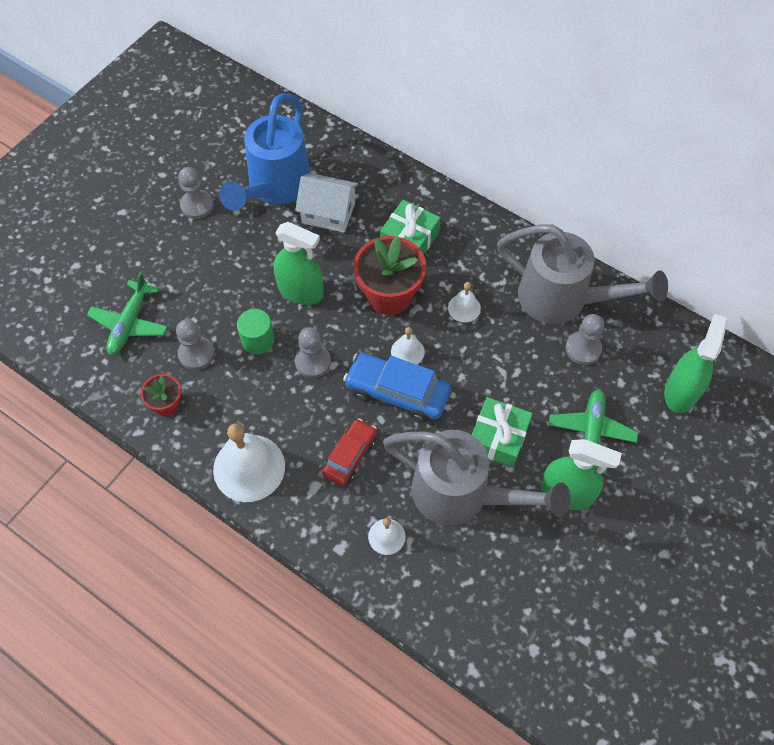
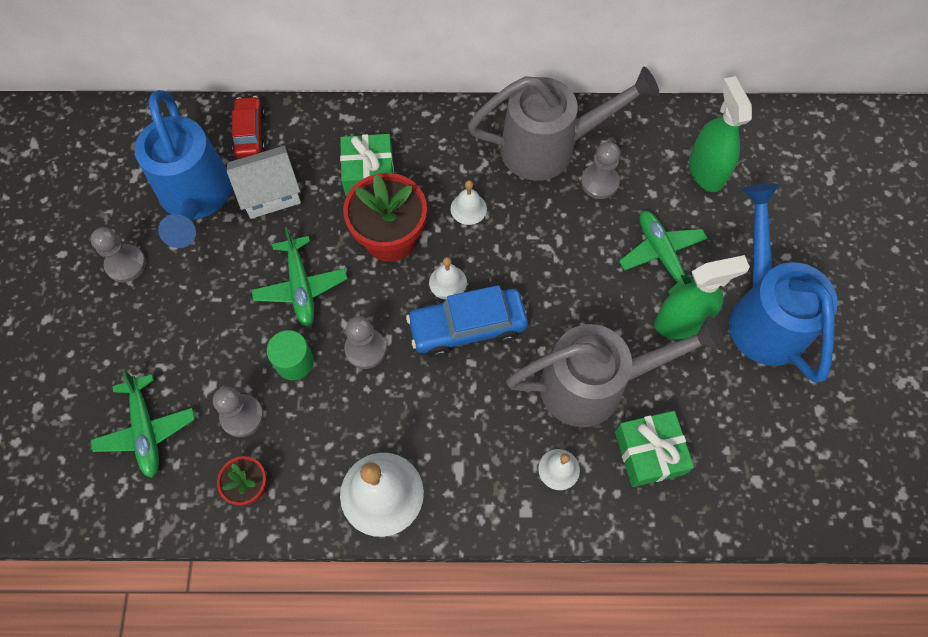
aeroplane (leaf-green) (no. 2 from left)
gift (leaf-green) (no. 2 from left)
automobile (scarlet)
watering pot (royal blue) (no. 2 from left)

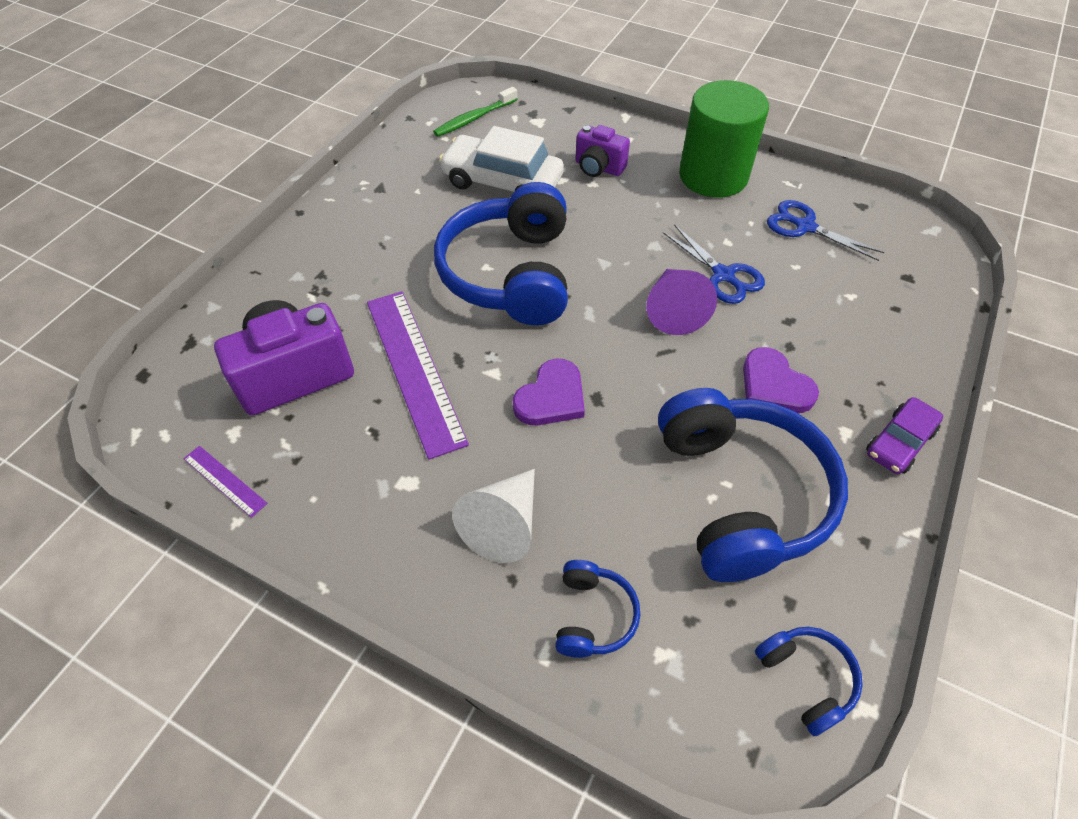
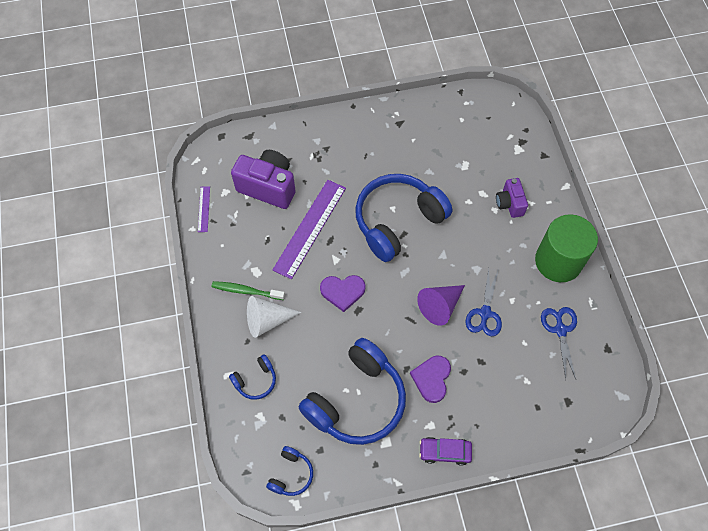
dental brush (leaf-green)
automobile (pure white)

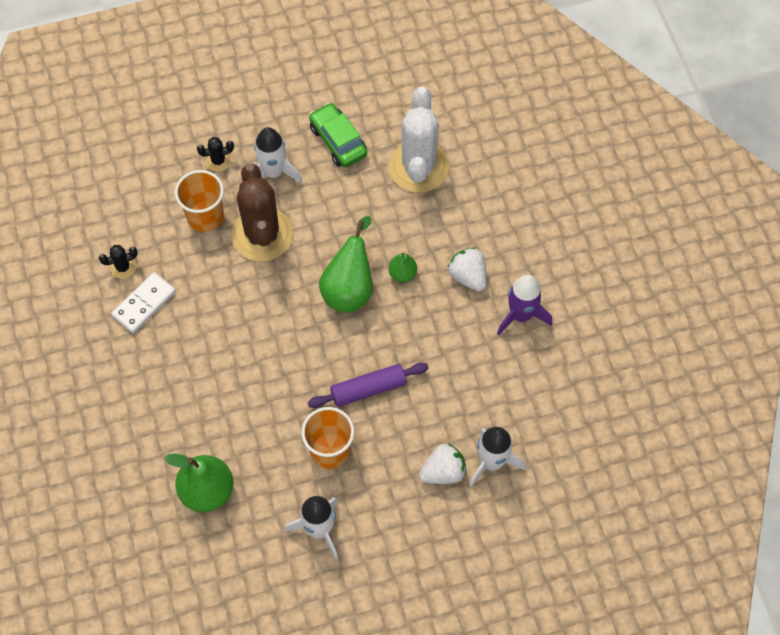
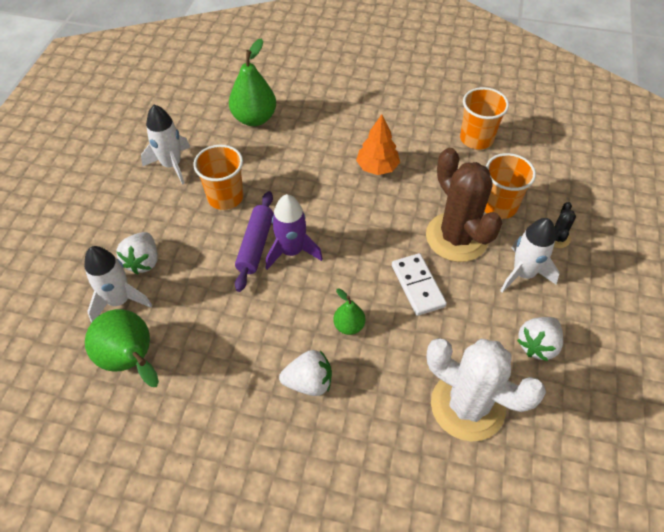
toy strawberry (pure white) (no. 3 from left)
cactus (dark brown)
pear (leaf-green) (no. 1 from left)
beaker (orange-coloured) (no. 2 from left)
domino tile (pure white)
toy rocket (royal purple)
tree (orange-coloured)

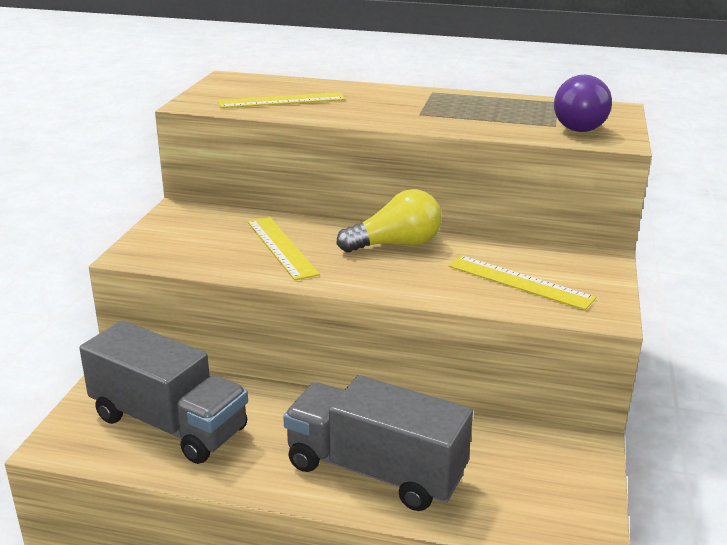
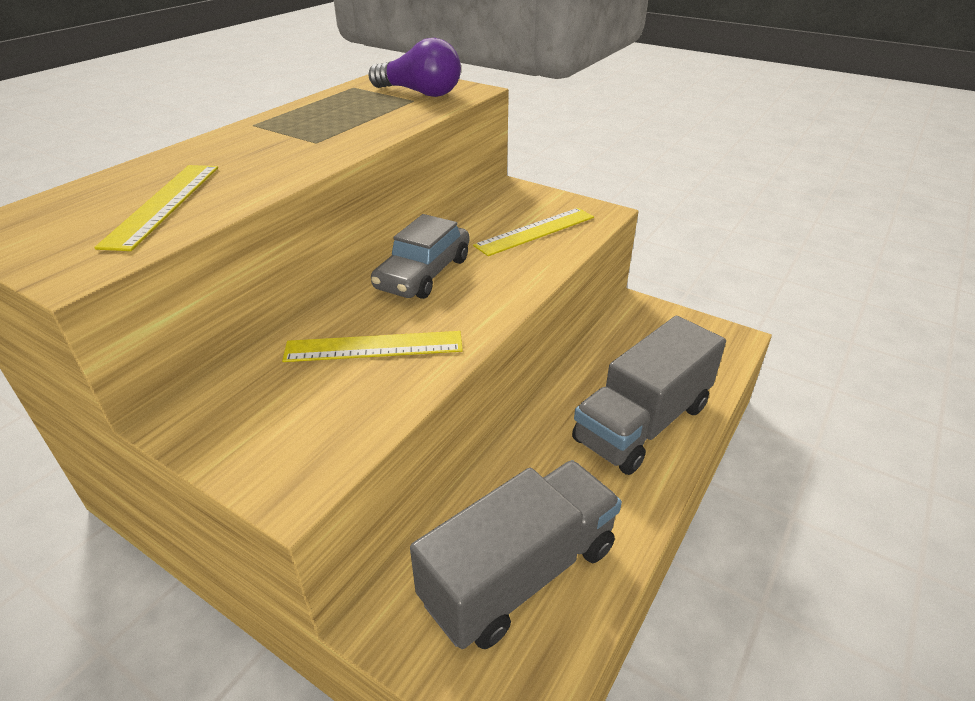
automobile (ash-grey)

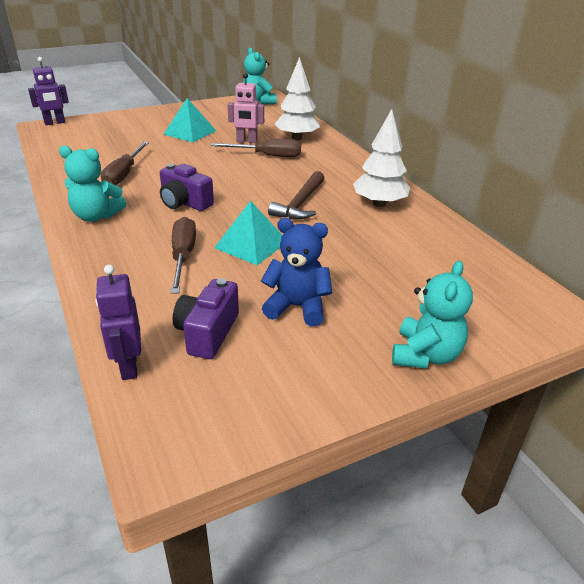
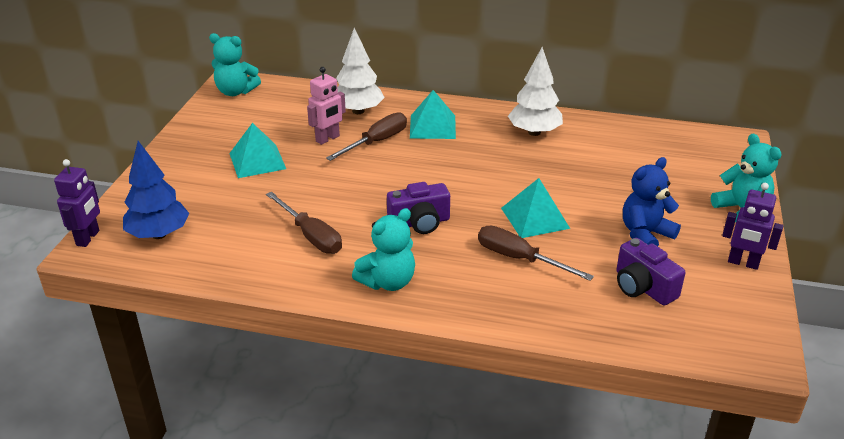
hammer (dark brown)
robot (royal purple) (no. 2 from left)
pyramid (aqua) (no. 2 from left)
tree (royal blue)

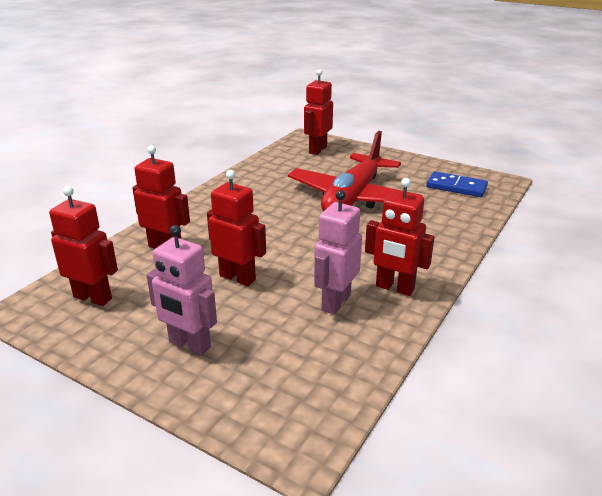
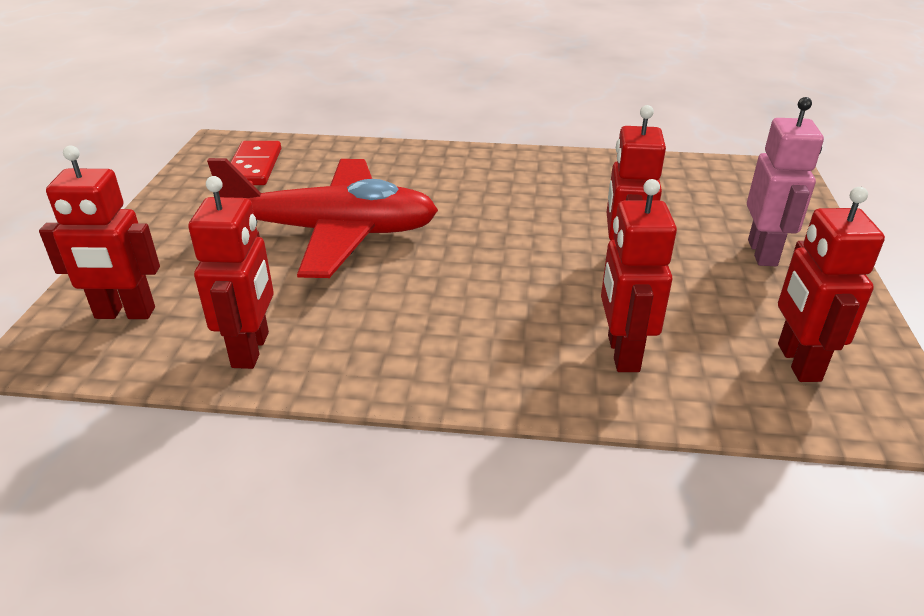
domino tile (scarlet)
robot (scarlet) (no. 2 from left)
robot (rosy) (no. 2 from left in the first image)

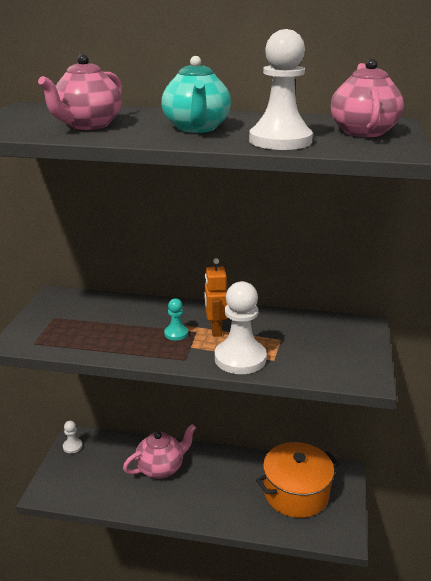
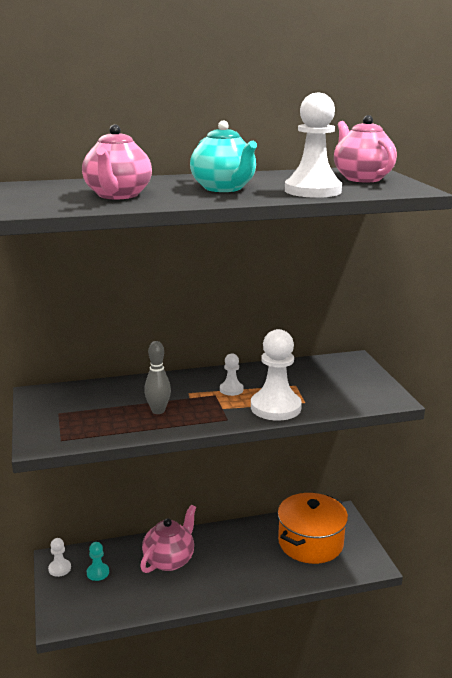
chess pawn (pure white) (no. 2 from left)
chess pawn (aqua)
bowling pin (ash-grey)

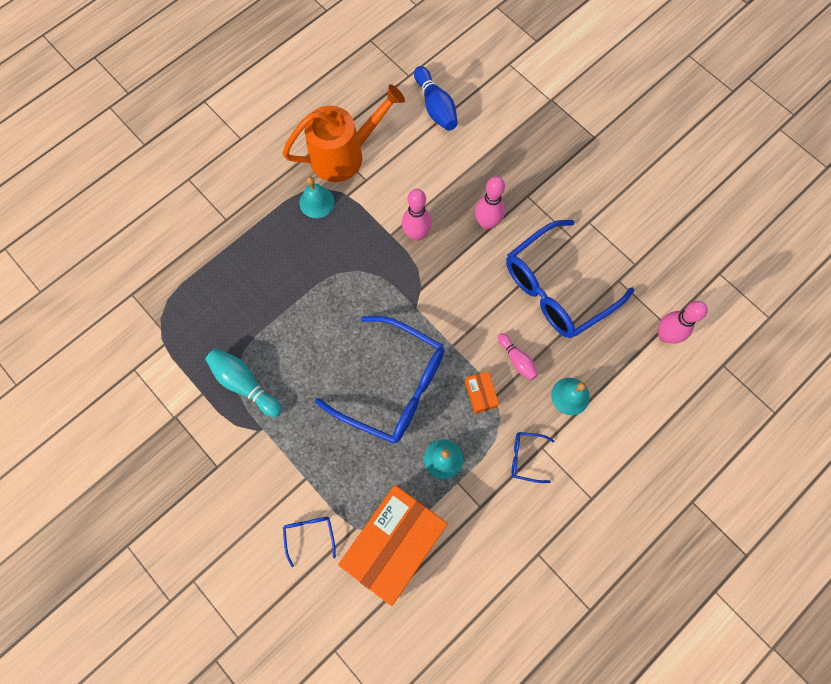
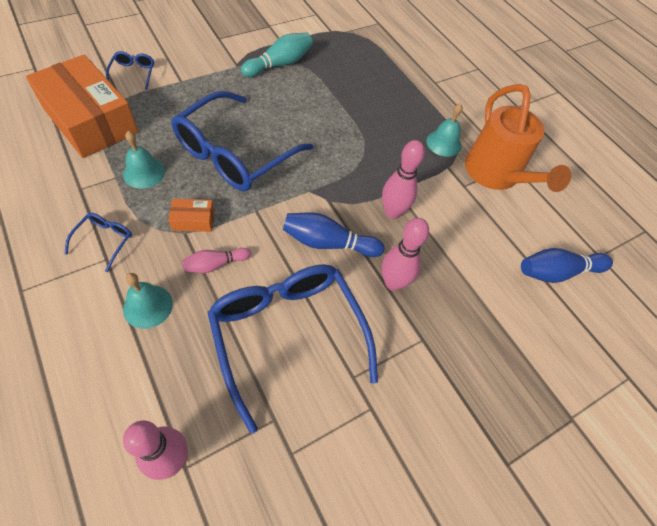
eyeglasses (royal blue) (no. 2 from left)
bowling pin (royal blue) (no. 1 from left)

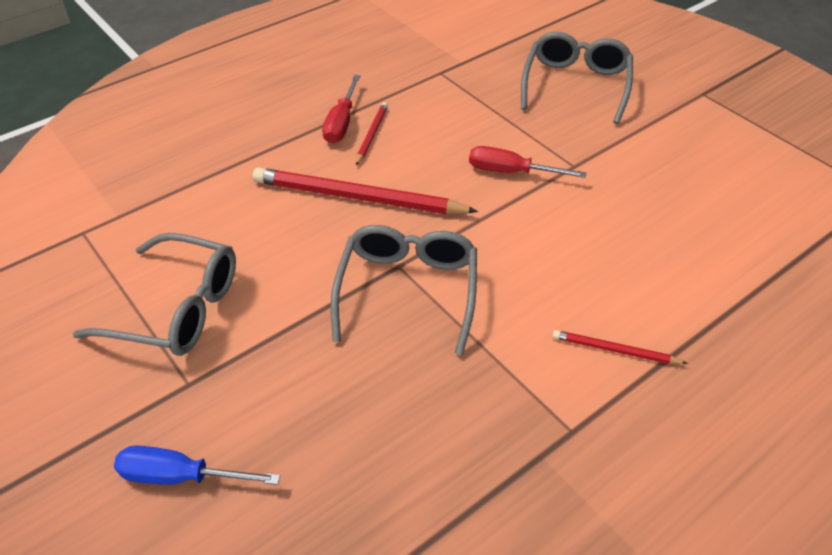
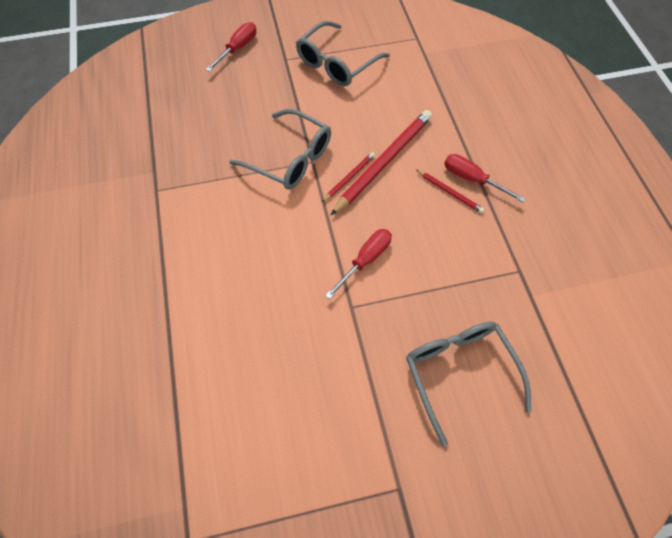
eyeglasses (ash-grey) (no. 3 from left)
pencil (scarlet) (no. 1 from left)
flat screwdriver (scarlet) (no. 1 from left)

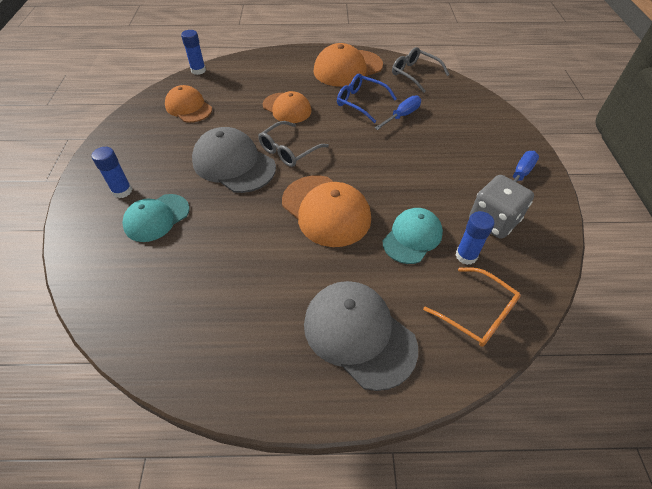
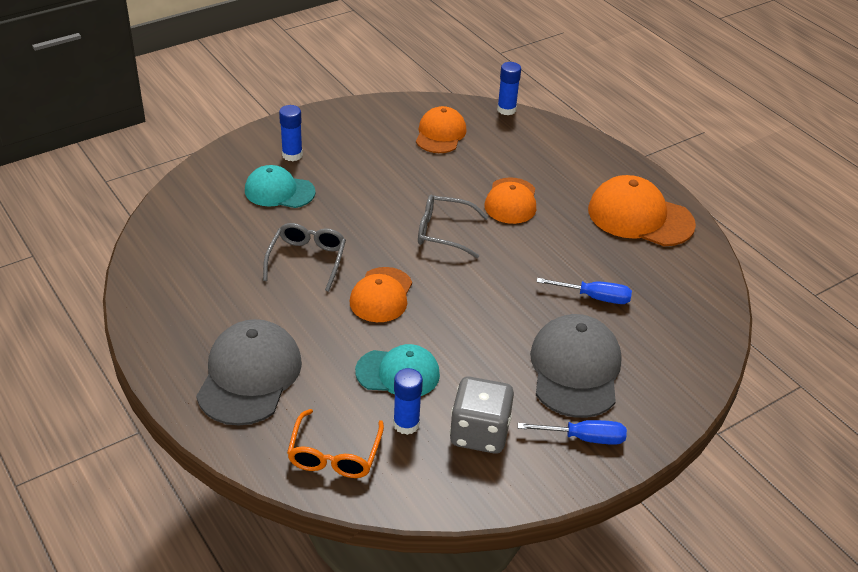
eyeglasses (ash-grey) (no. 1 from left)
eyeglasses (royal blue)
baseball cap (ash-grey) (no. 2 from left)
baseball cap (orange-coloured) (no. 1 from left)

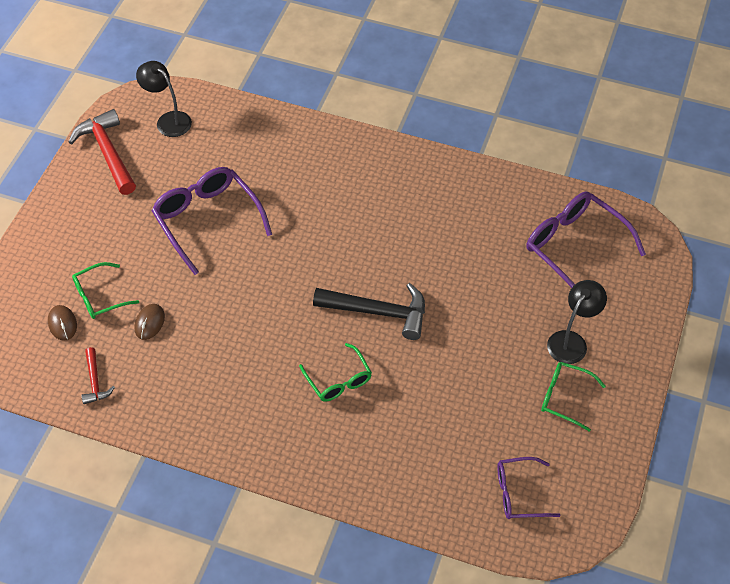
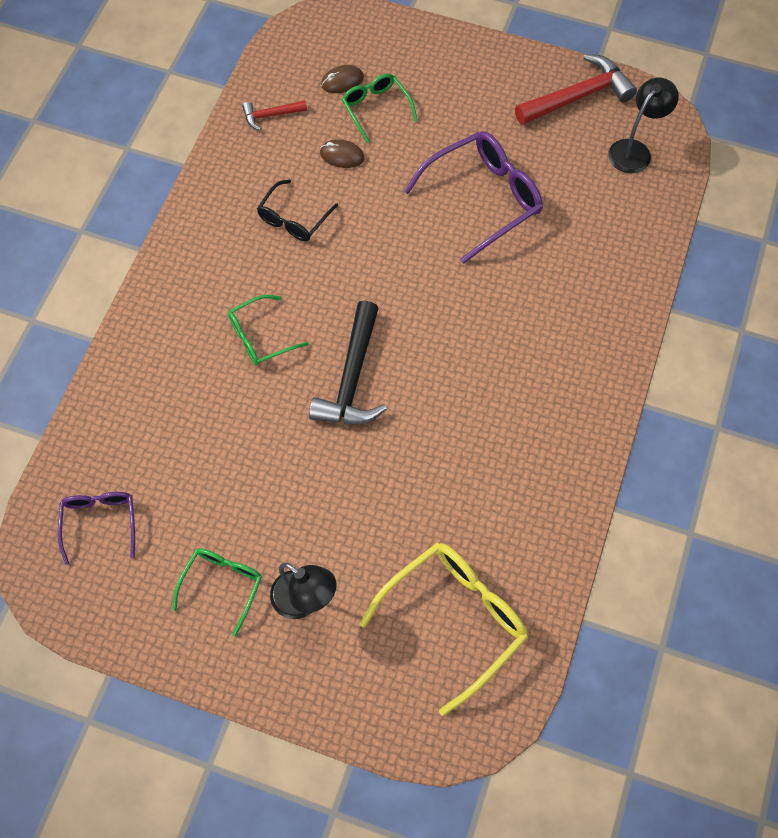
eyeglasses (golden)
eyeglasses (ebony)

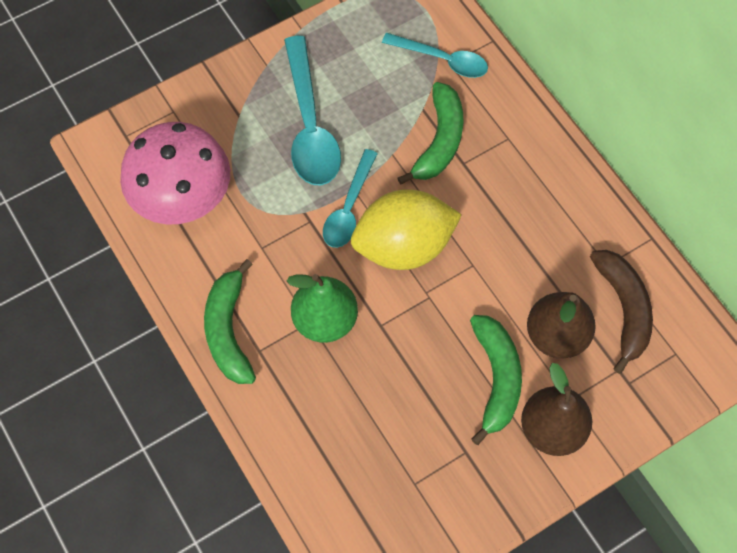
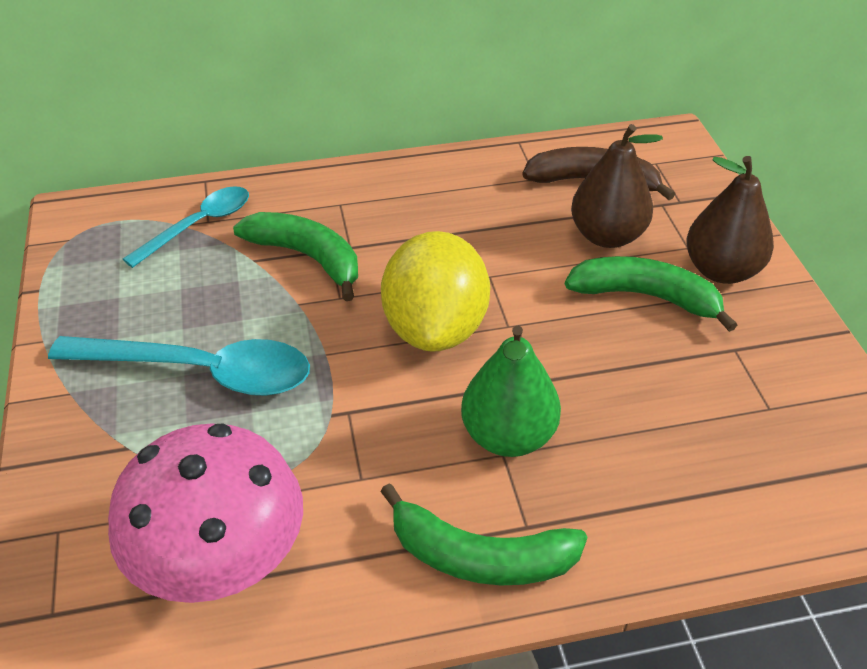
tablespoon (aqua) (no. 2 from left in the first image)

